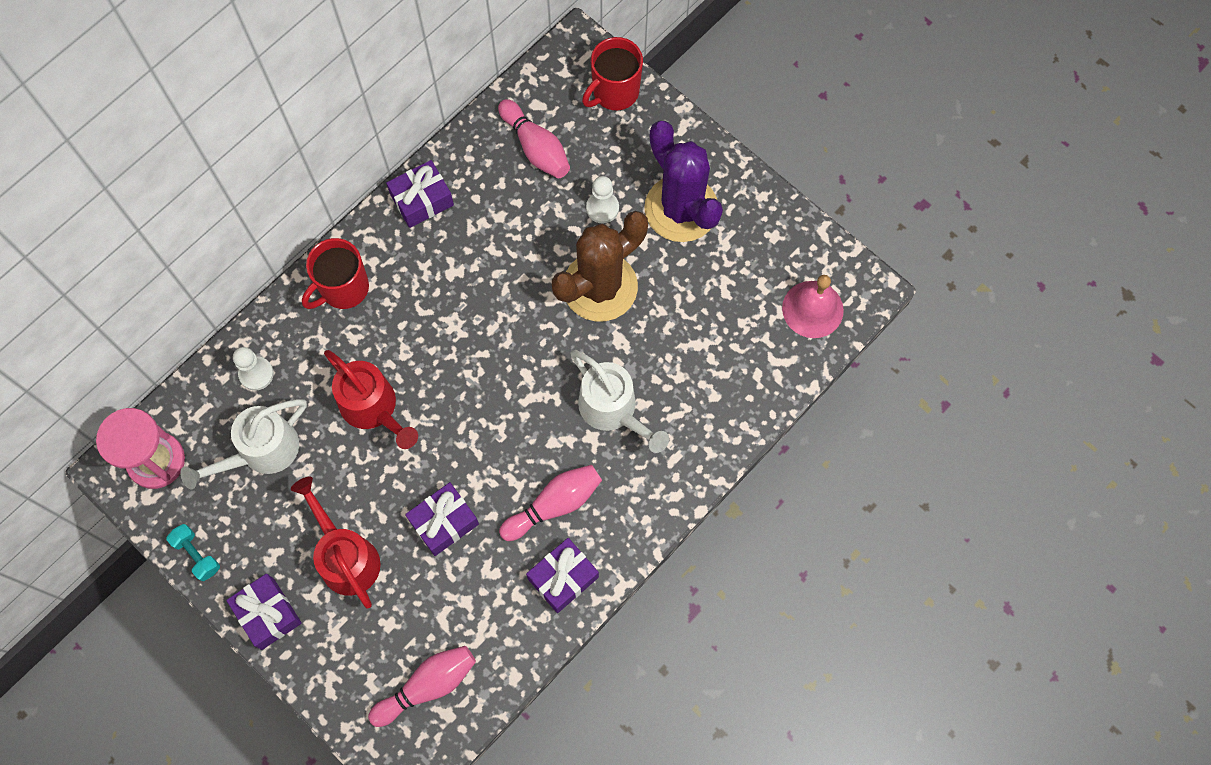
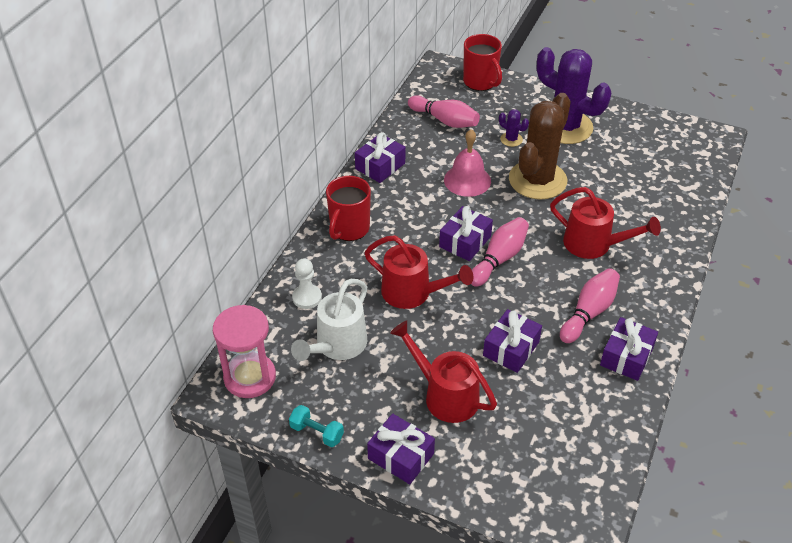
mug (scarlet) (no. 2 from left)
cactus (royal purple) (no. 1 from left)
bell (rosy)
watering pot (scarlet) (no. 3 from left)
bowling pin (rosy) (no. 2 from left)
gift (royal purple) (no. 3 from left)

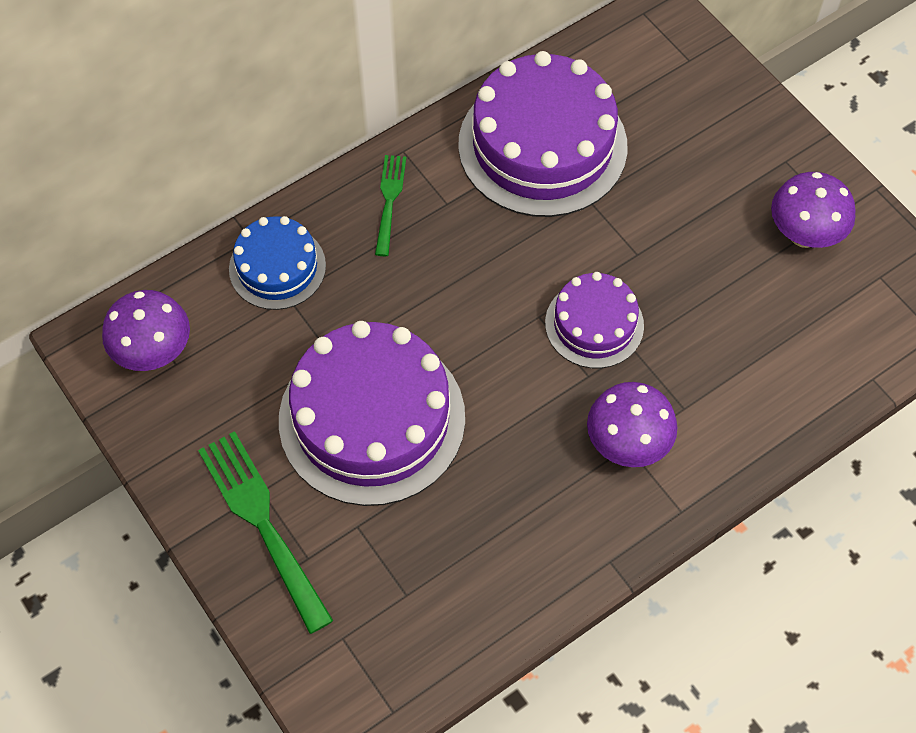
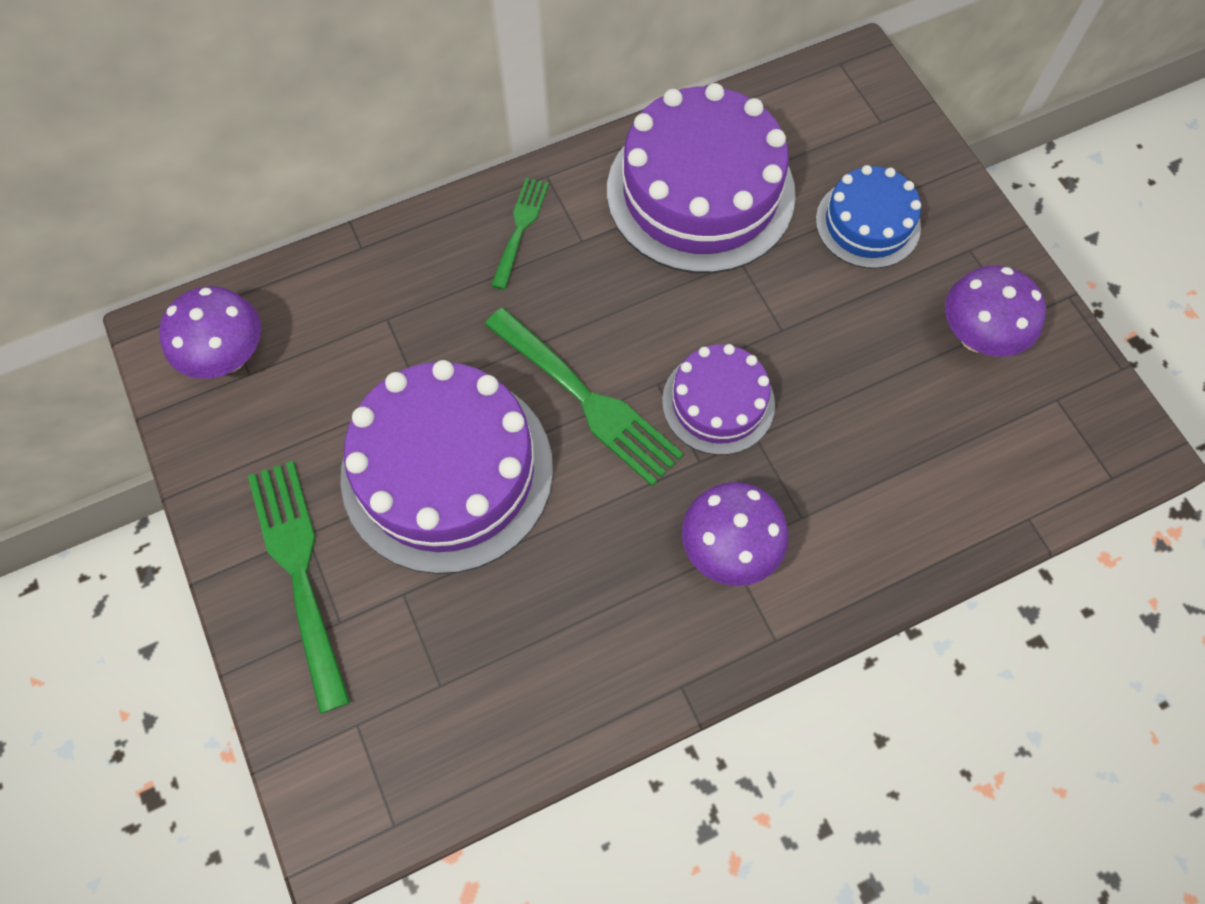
layer cake (royal blue)
fork (leaf-green) (no. 3 from left)

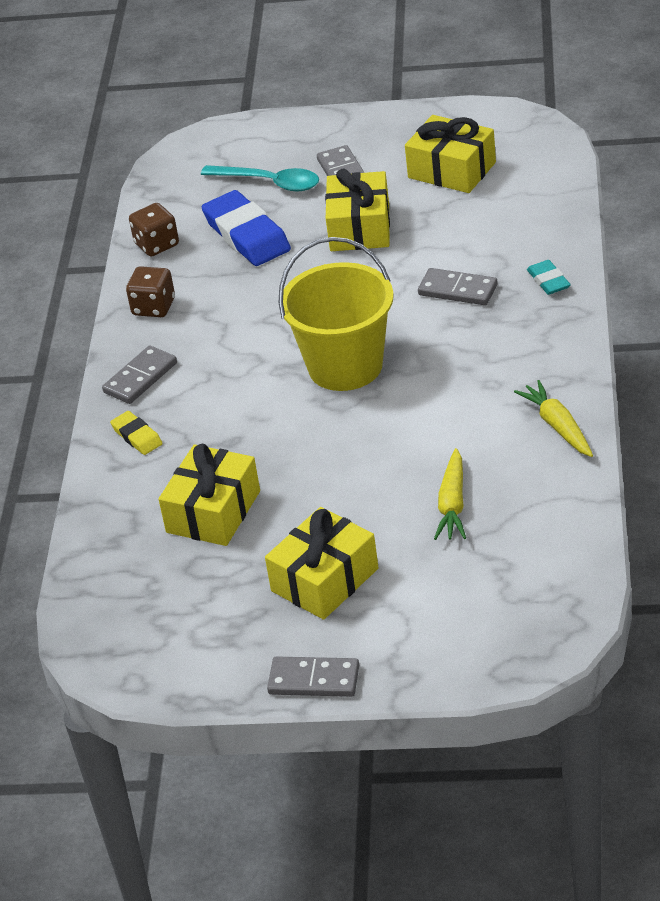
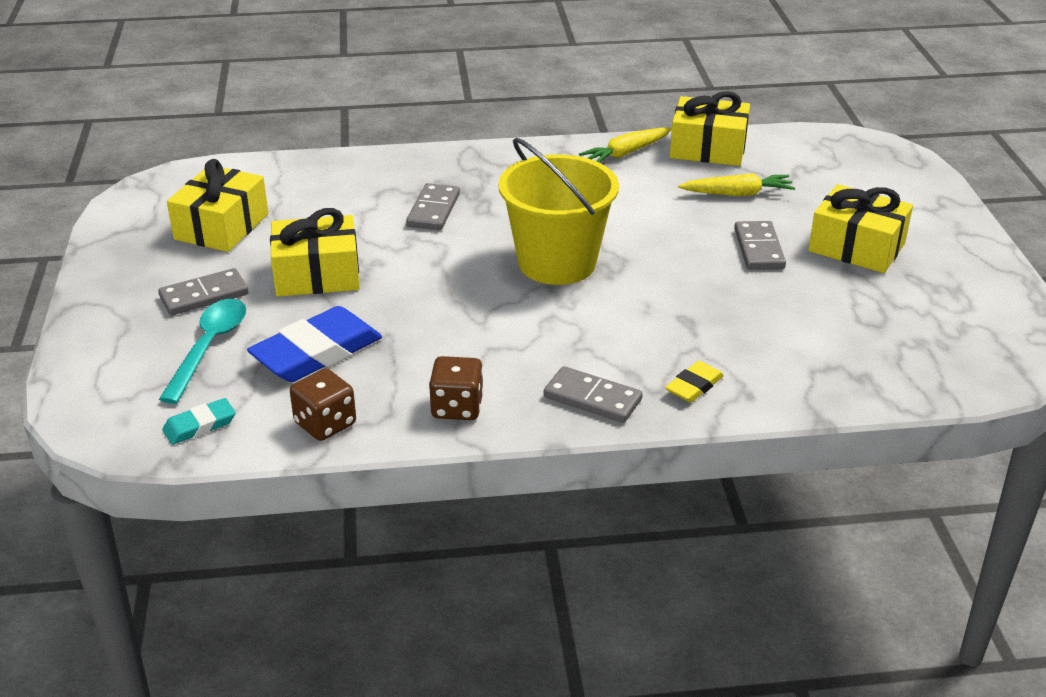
gum eraser (aqua)
gift (golden) (no. 3 from left)
domino tile (ash-grey) (no. 4 from left)

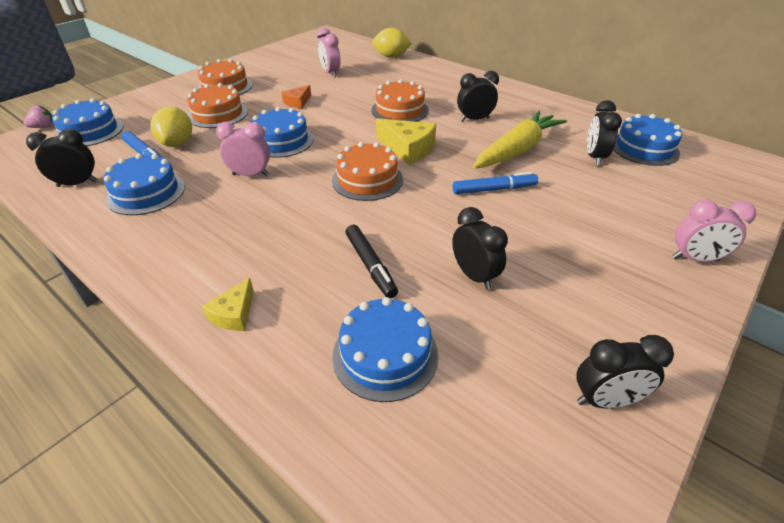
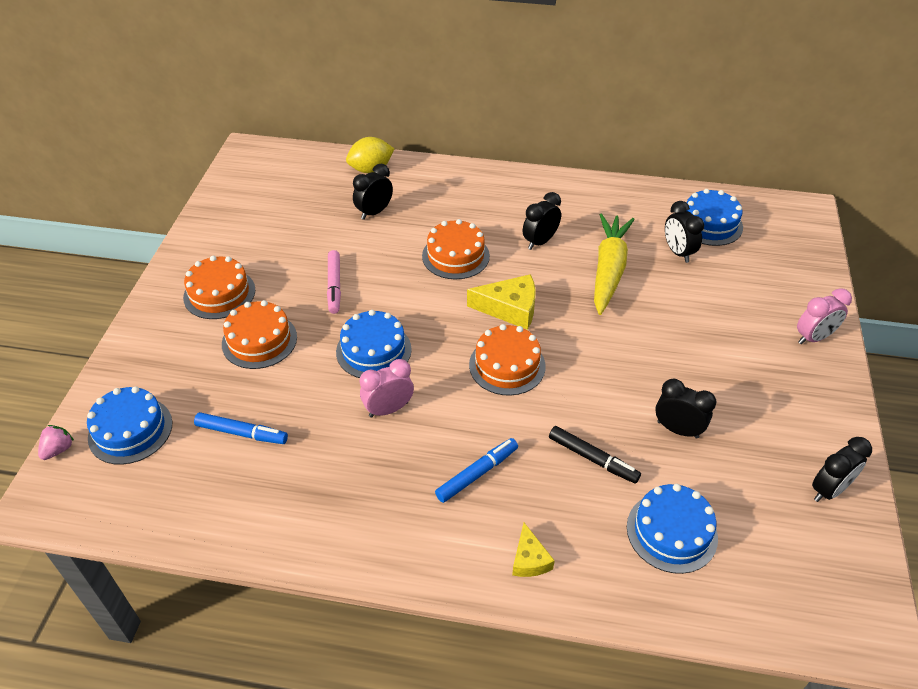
clock (rosy) (no. 2 from left in the first image)
marker (rosy)
toy lemon (golden) (no. 1 from left in the first image)
clock (ebony) (no. 1 from left)
layer cake (royal blue) (no. 2 from left in the first image)
marker (royal blue) (no. 2 from left)

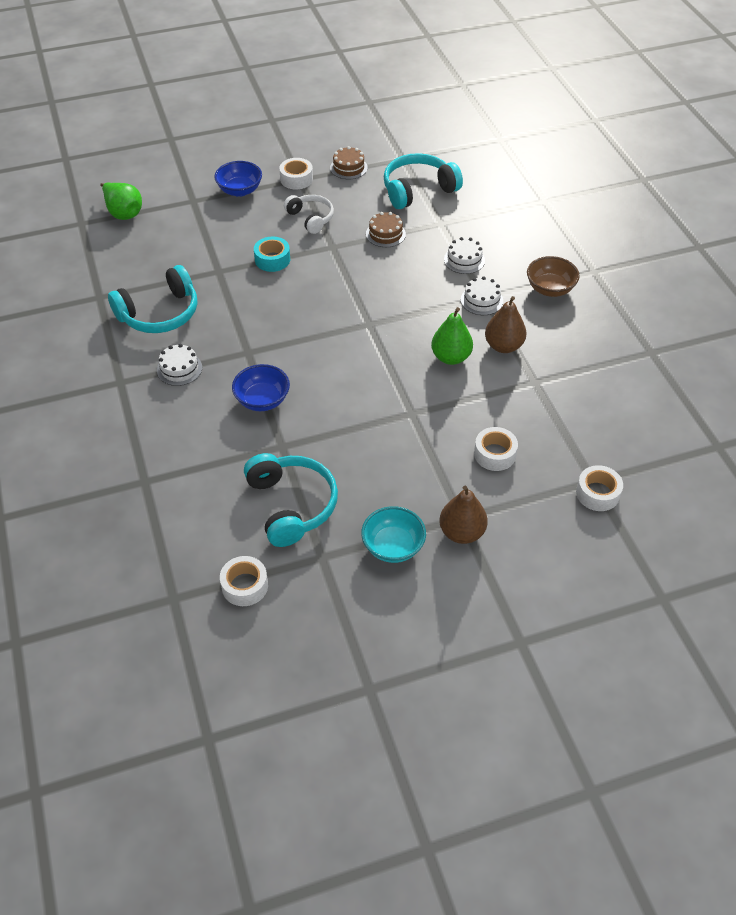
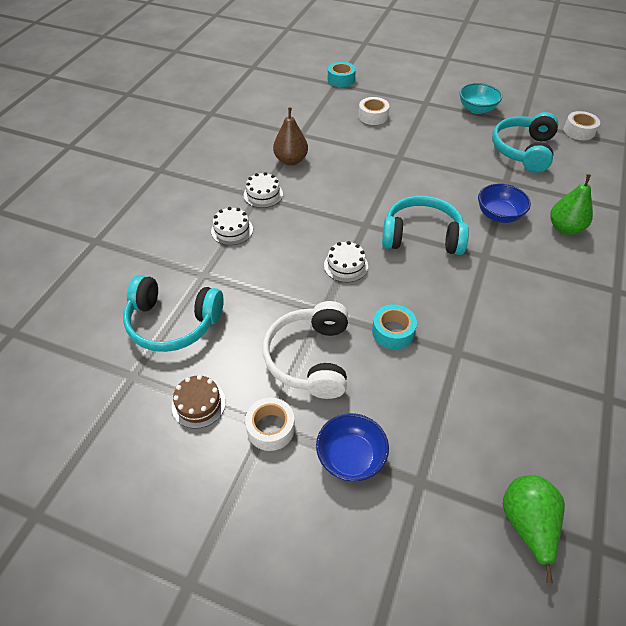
over-ear headphones (pure white)
layer cake (dark brown) (no. 2 from left in the first image)
serving bowl (dark brown)
over-ear headphones (aqua) (no. 2 from left)
pear (leaf-green) (no. 2 from left)
layer cake (pure white) (no. 3 from left)
tape (aqua) (no. 1 from left)
pear (dark brown) (no. 1 from left in the first image)

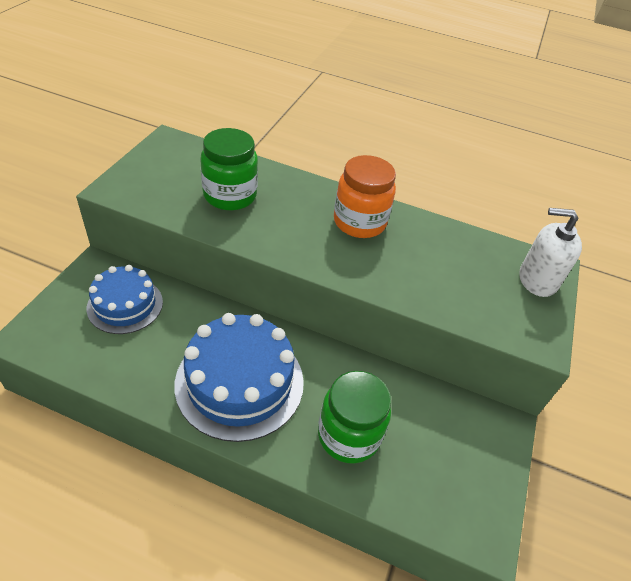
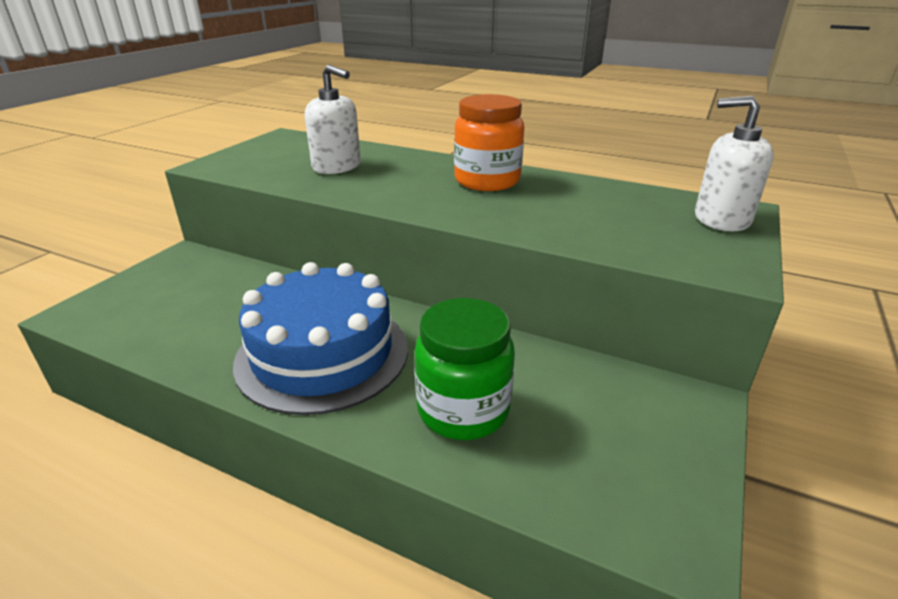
pump bottle (pure white) (no. 1 from left)
layer cake (royal blue) (no. 1 from left in the first image)

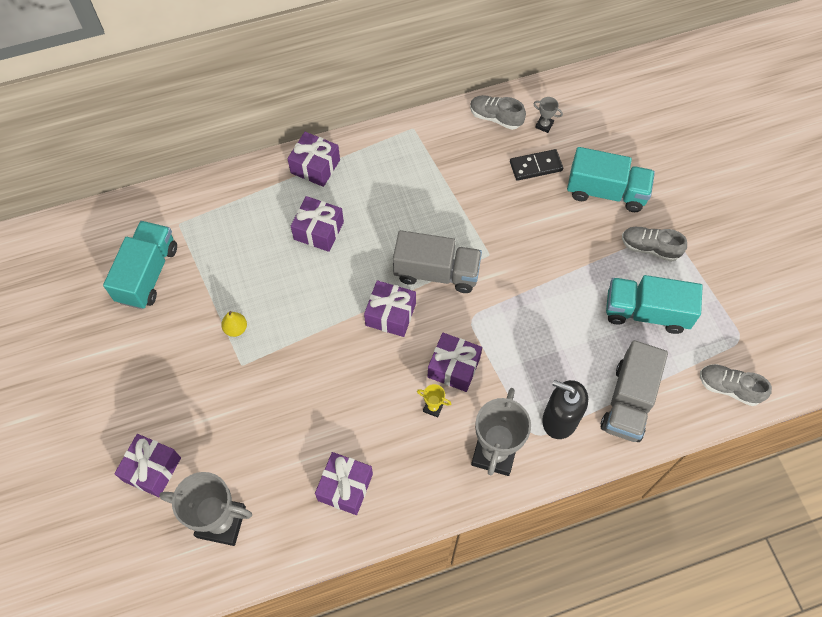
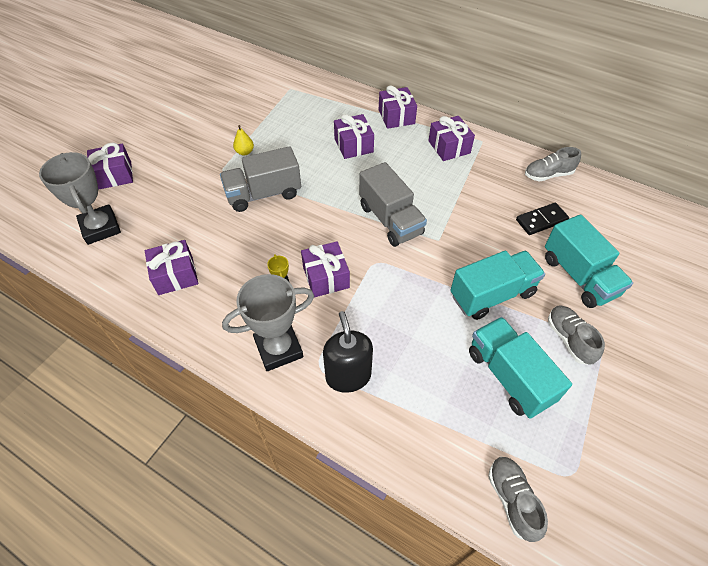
lace-up shoe (ash-grey) (no. 2 from left)
prize cup (ash-grey) (no. 3 from left in the first image)
domino tile (ebony)
toy truck (aqua) (no. 1 from left)
gift (royal purple) (no. 6 from left)
toy truck (ash-grey) (no. 1 from left)

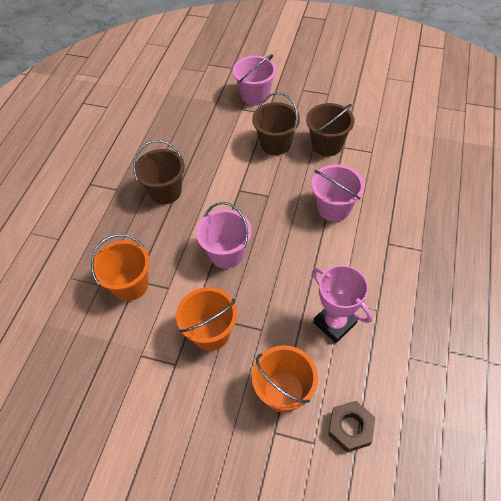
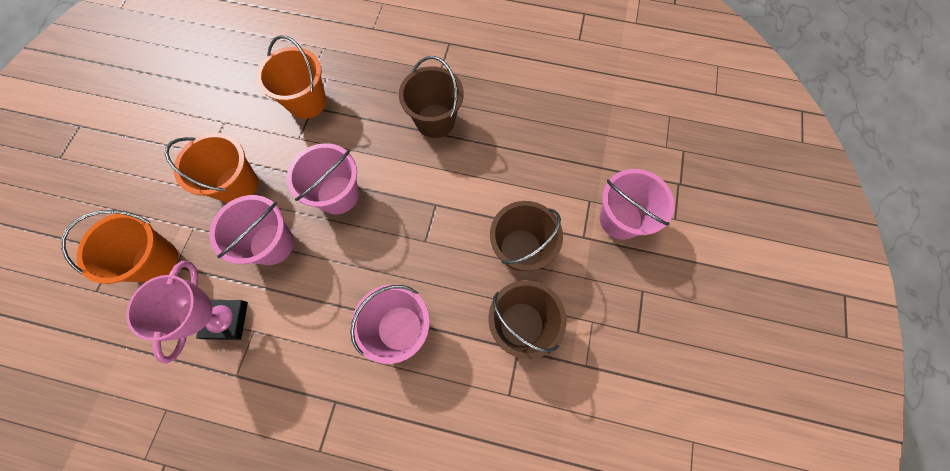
prize cup (rosy)
hexagon nut (dark brown)
pail (rosy) (no. 1 from left)

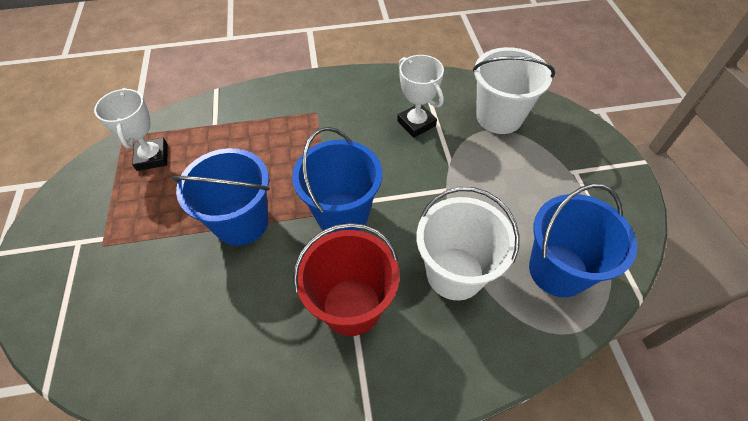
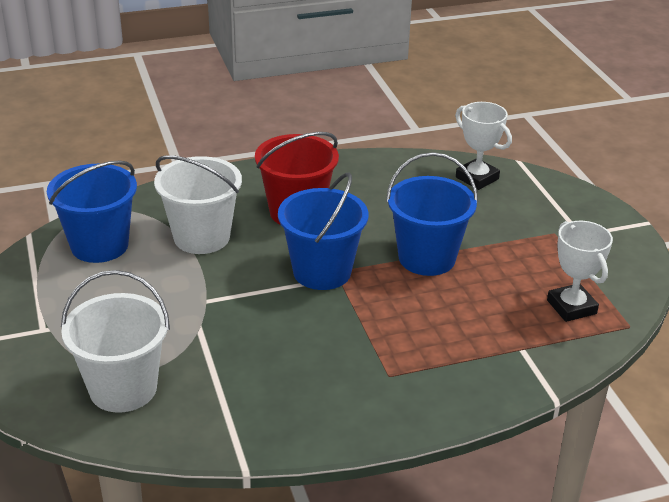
prize cup (pure white) (no. 1 from left)

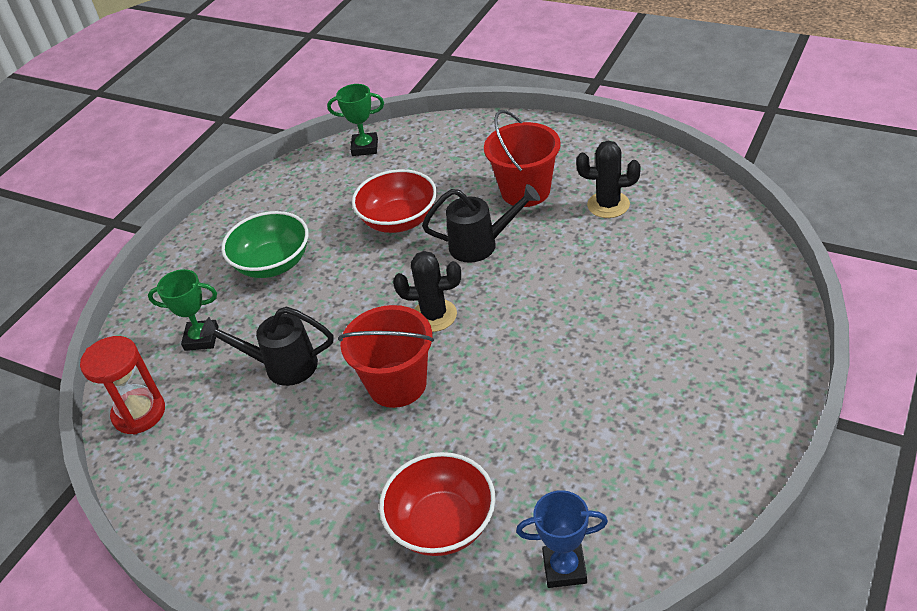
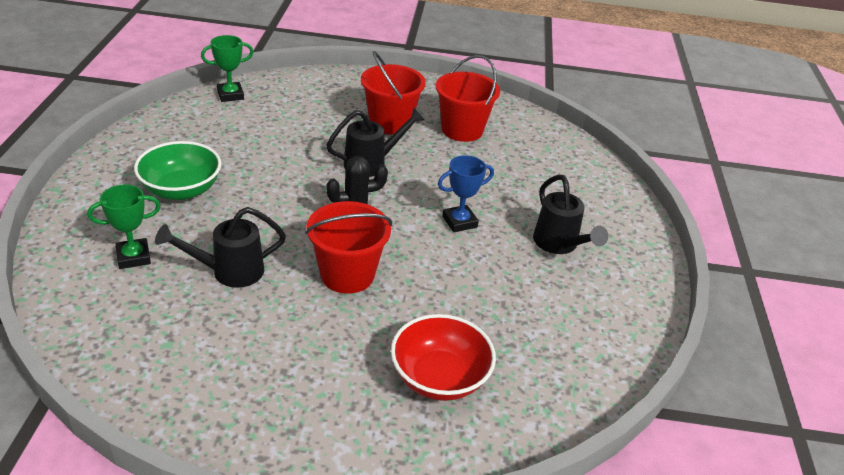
pail (scarlet) (no. 3 from left)
serving bowl (scarlet) (no. 1 from left in the first image)
sandglass (scarlet)
prize cup (royal blue)
watering pot (ebony) (no. 3 from left)

